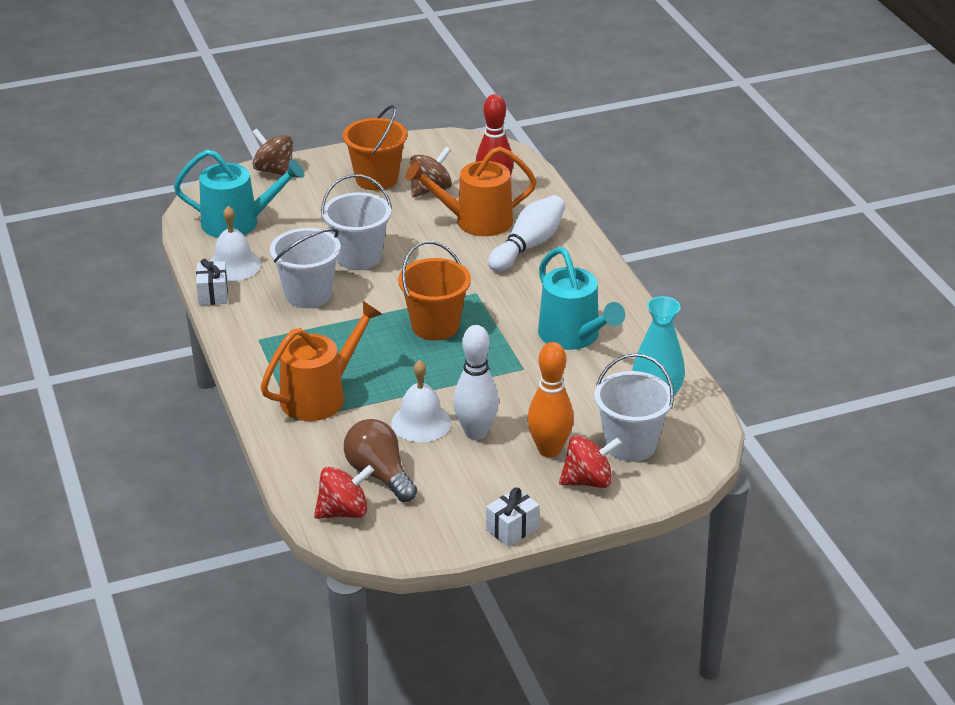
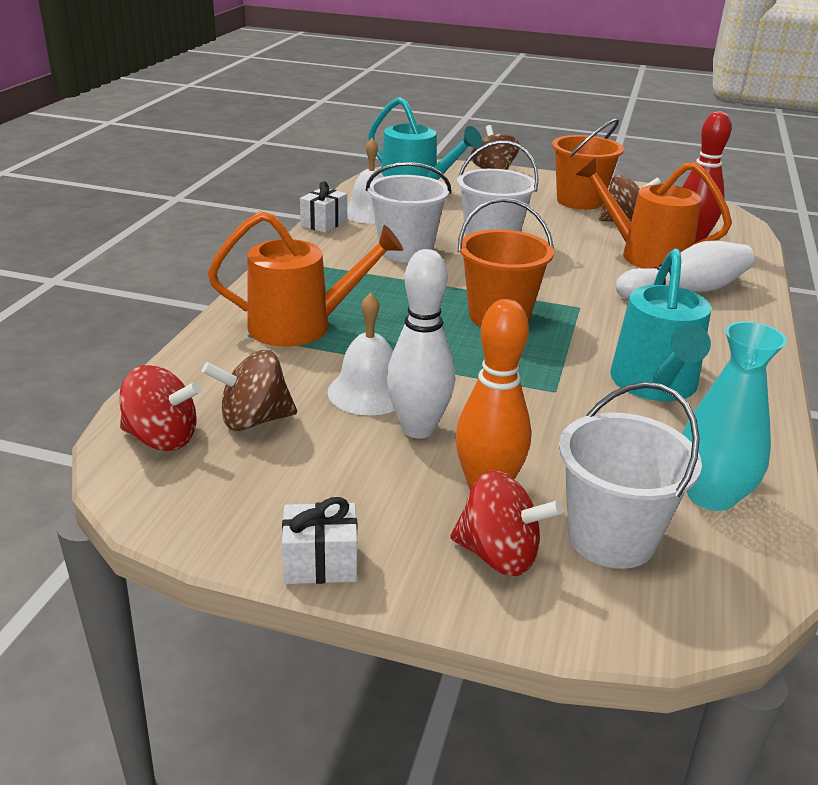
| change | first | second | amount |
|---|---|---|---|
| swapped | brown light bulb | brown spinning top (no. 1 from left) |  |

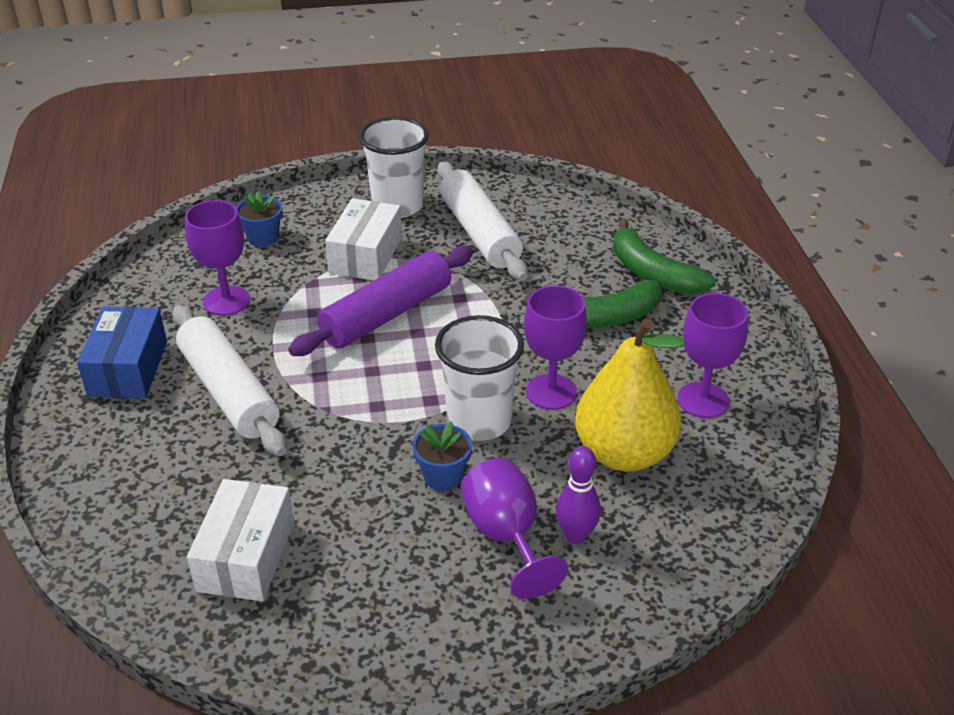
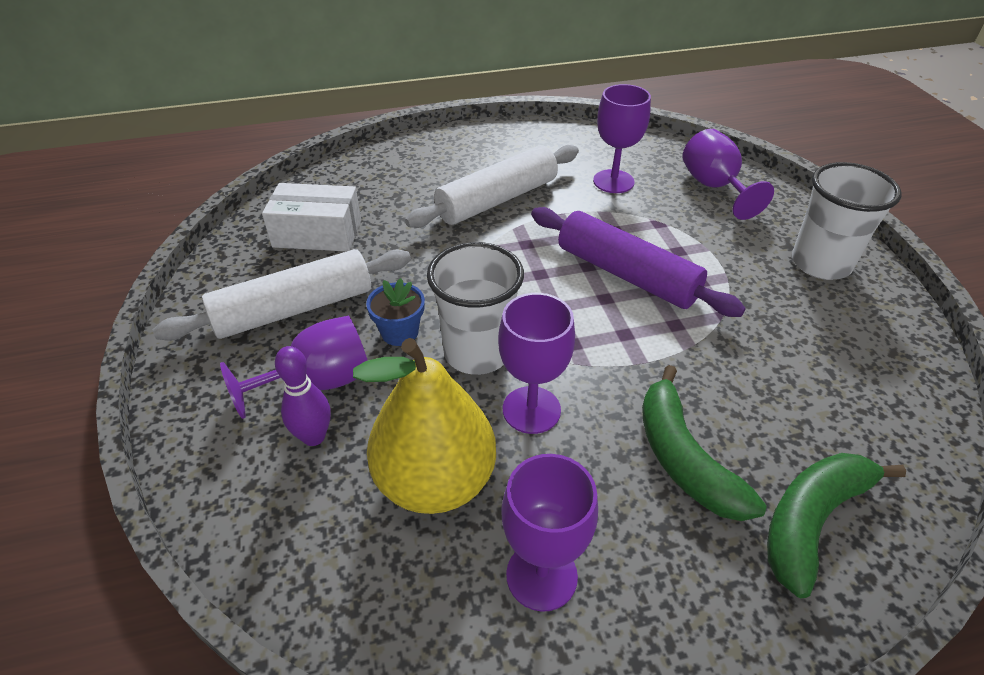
| change | first | second | amount |
|---|---|---|---|
| shifted | white rolling pin (no. 2 from left in the first image) | white rolling pin (no. 1 from left) |  |
| swapped | blue flower pot (no. 1 from left) | purple goblet (no. 5 from left) |  |
| gone | white box (no. 2 from left) |  |  |
| gone | blue box |  |  |

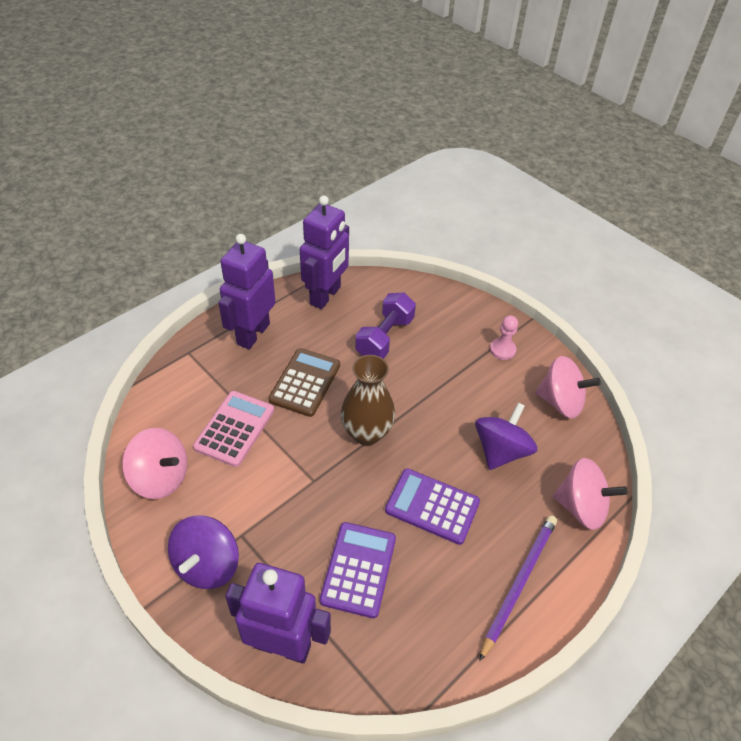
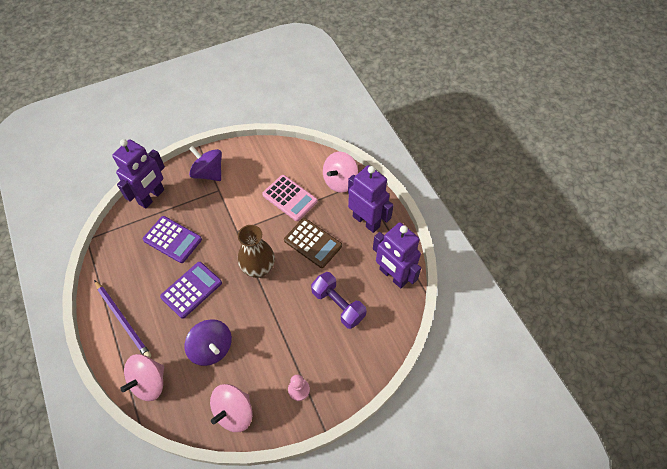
| change | first | second | amount |
|---|---|---|---|
| shifted | pink spinning top (no. 1 from left in the first image) | pink spinning top (no. 3 from left) |  |

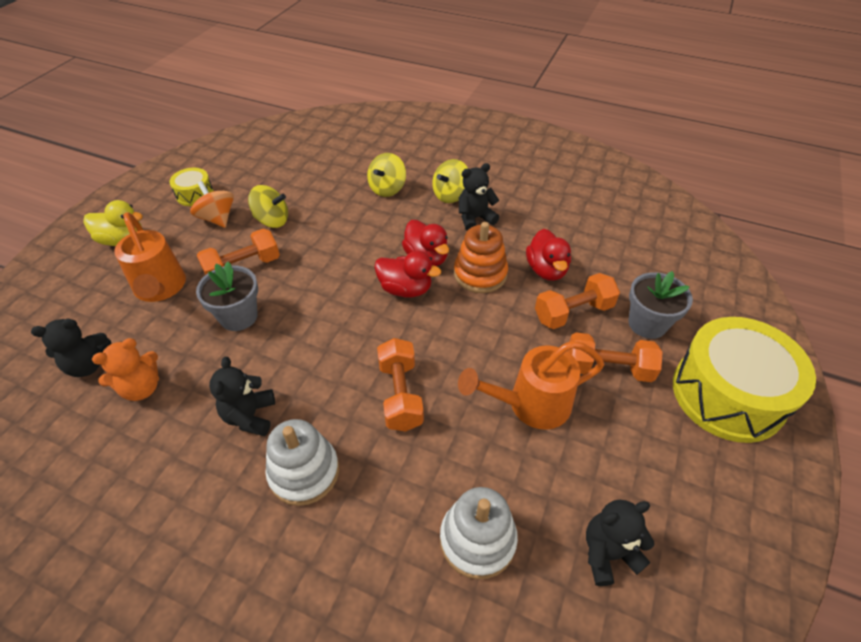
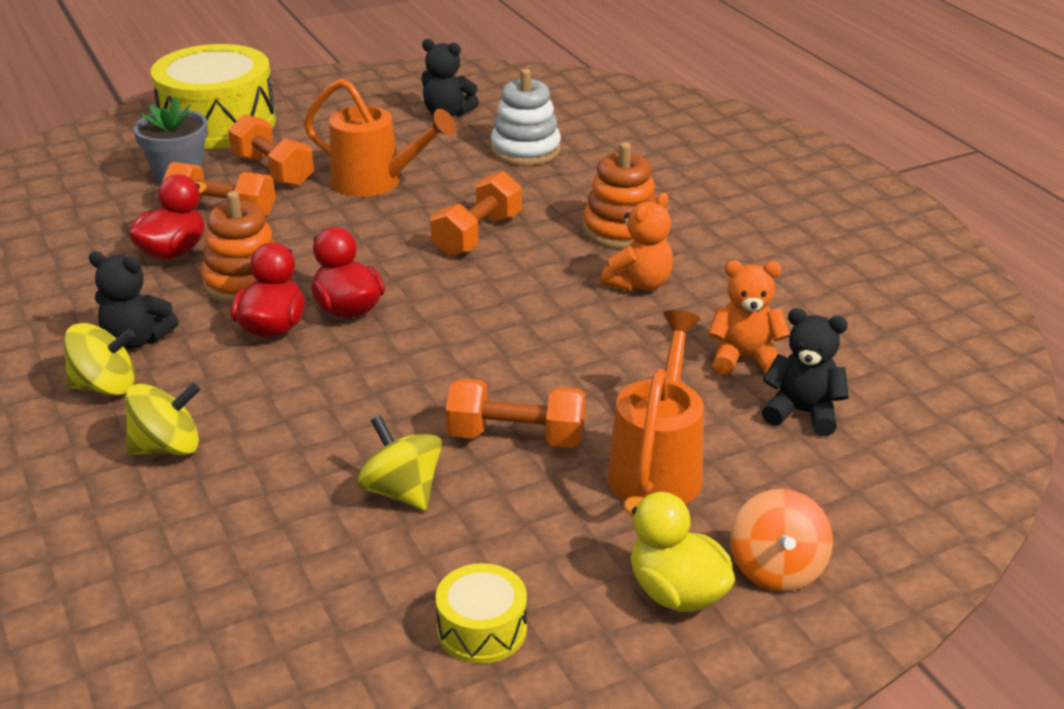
| change | first | second | amount |
|---|---|---|---|
| shifted | orange spinning top |  |  |
| gone | grey flower pot (no. 1 from left) |  |  |
| repainted | black teddy bear (no. 2 from left) | orange teddy bear (no. 1 from left) |  |
| repainted | white stacking toy (no. 1 from left) | orange stacking toy (no. 2 from left) |  |

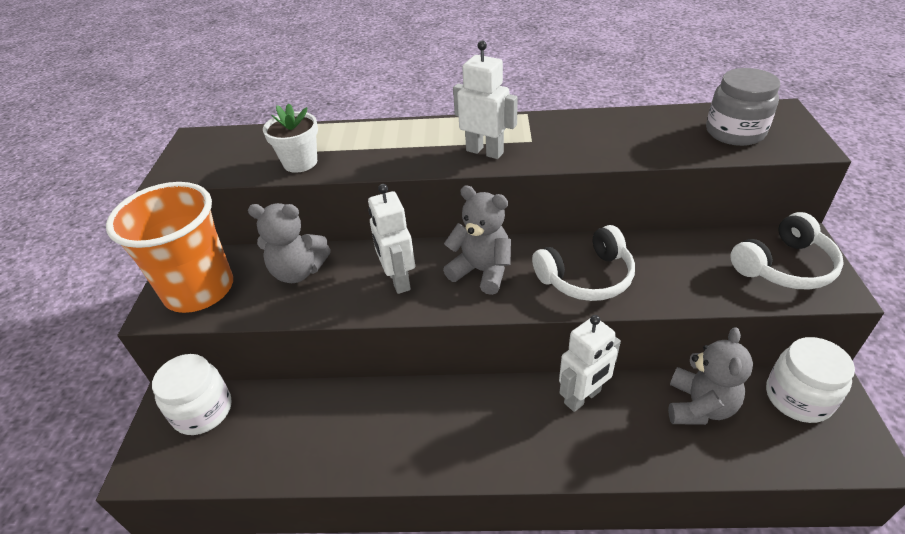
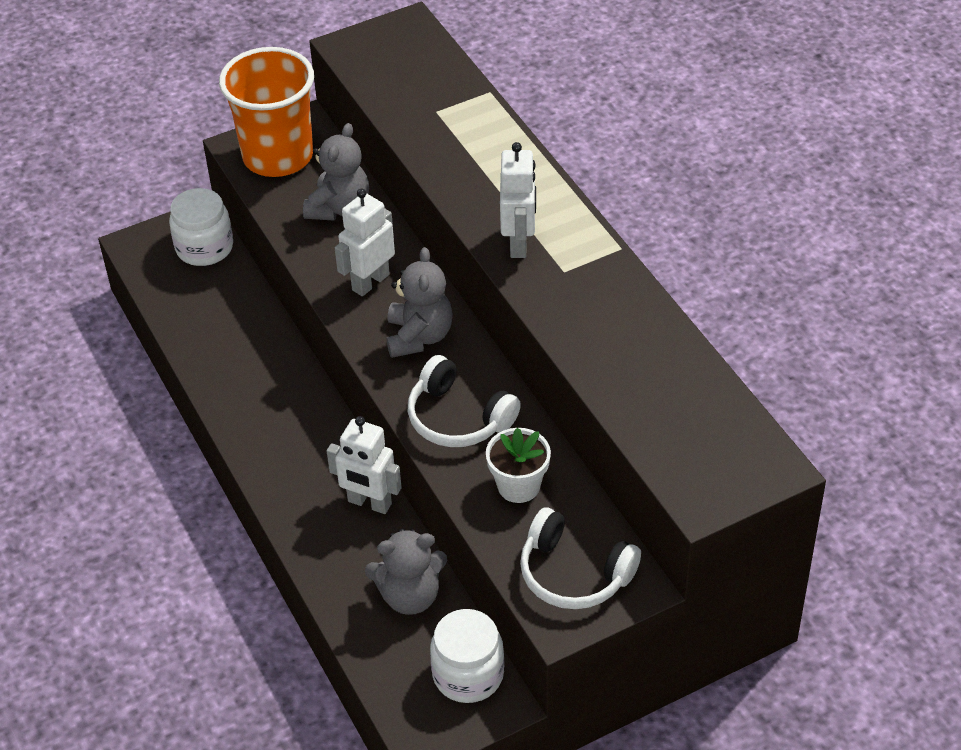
| change | first | second | amount |
|---|---|---|---|
| gone | grey jar |  |  |
| shifted | white flower pot |  |  |
| rotated | grey teddy bear (no. 1 from left) |  | 135 degrees counterclockwise |

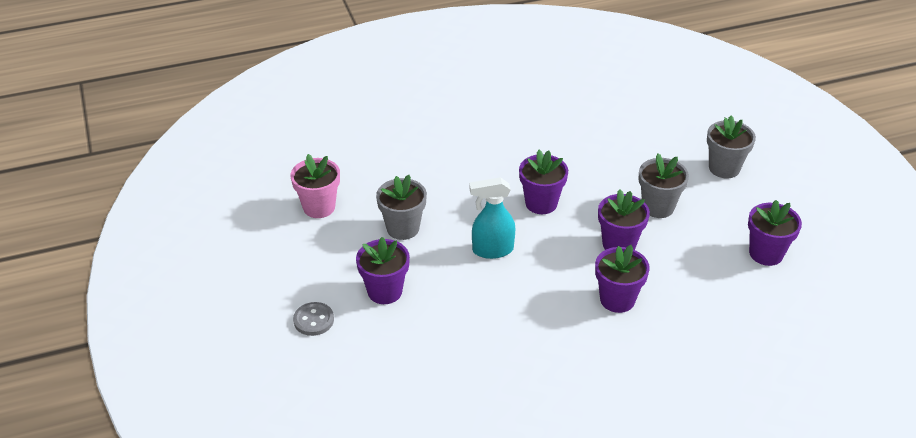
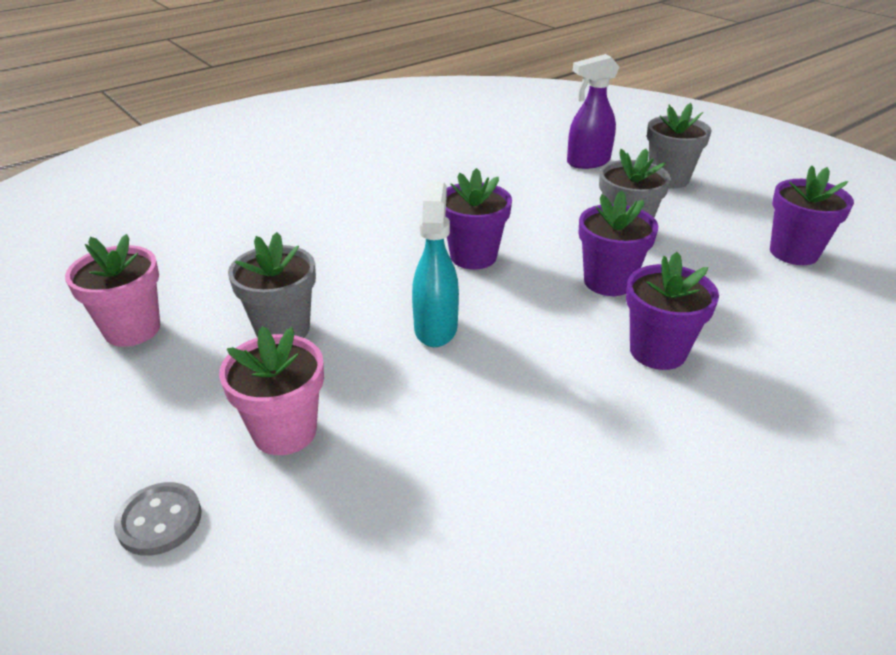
| change | first | second | amount |
|---|---|---|---|
| rotated | turquoise spray bottle |  | 120 degrees clockwise |
| repainted | purple flower pot (no. 1 from left) | pink flower pot (no. 2 from left) |  |
| new |  | purple spray bottle |  |

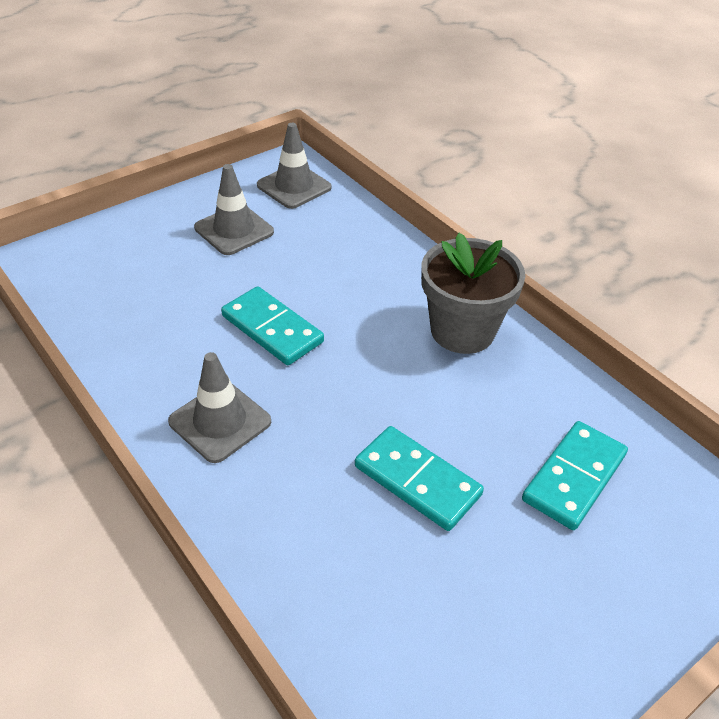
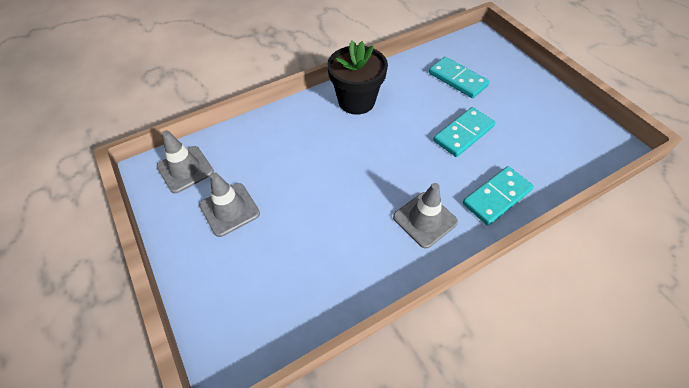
| change | first | second | amount |
|---|---|---|---|
| repainted | grey flower pot | black flower pot |  |
| shifted | turquoise domino (no. 1 from left in the first image) | turquoise domino (no. 3 from left) |  |

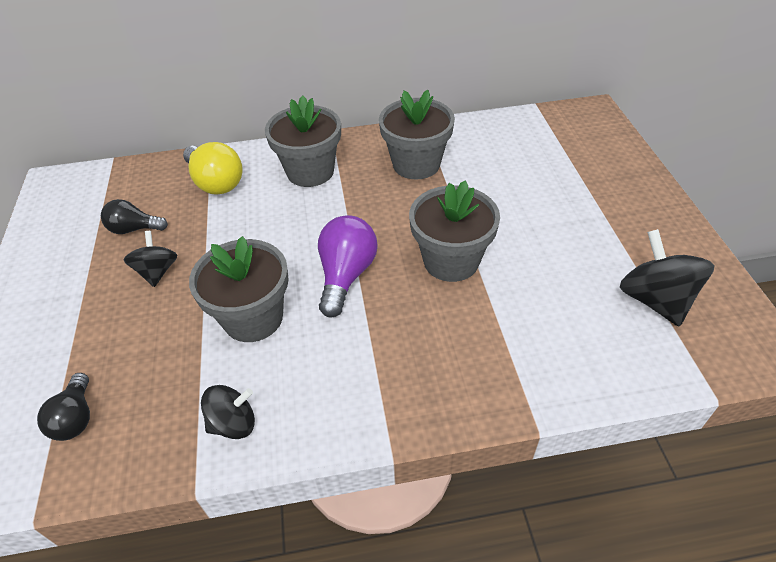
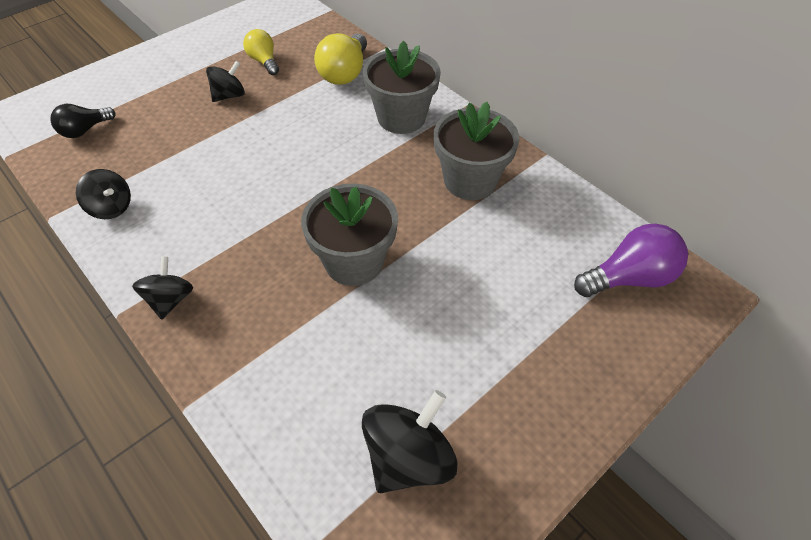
| change | first | second | amount |
|---|---|---|---|
| repainted | black light bulb (no. 2 from left) | yellow light bulb (no. 1 from left) |  |
| shifted | purple light bulb |  |  |
| gone | grey flower pot (no. 1 from left) |  |  |
| new |  | black spinning top (no. 2 from left) |  |

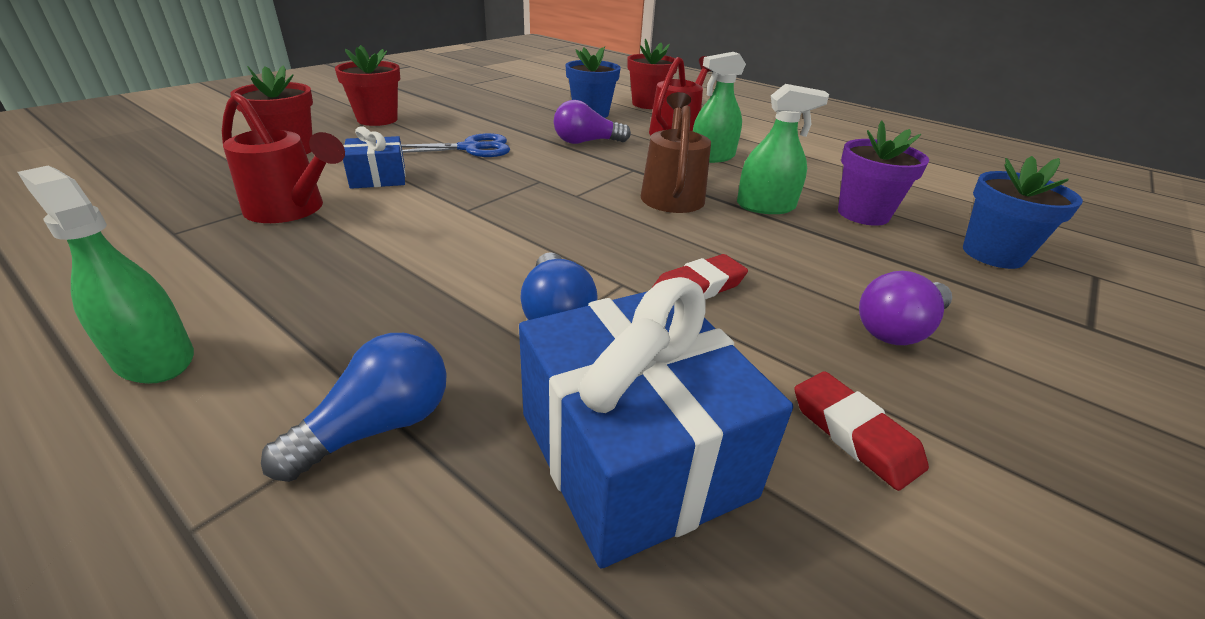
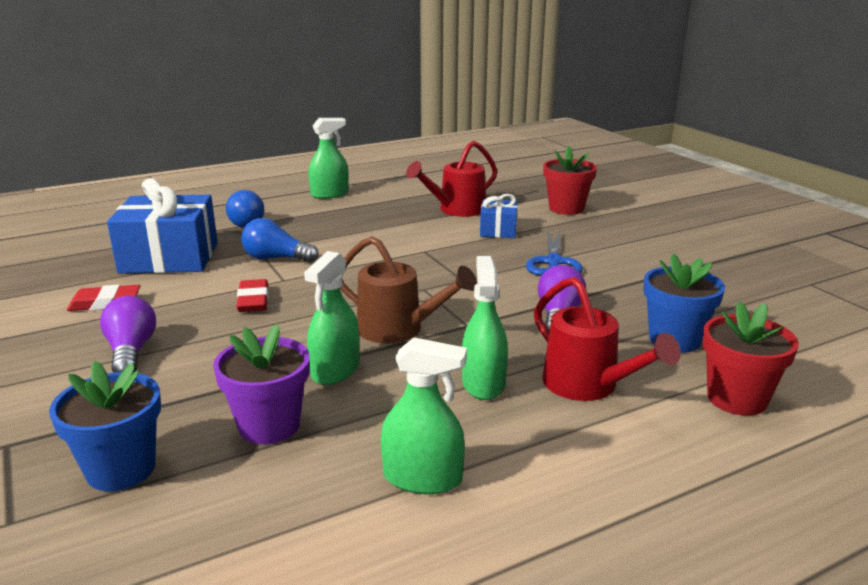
| change | first | second | amount |
|---|---|---|---|
| gone | red flower pot (no. 2 from left) |  |  |
| new |  | green spray bottle (no. 3 from left) |  |

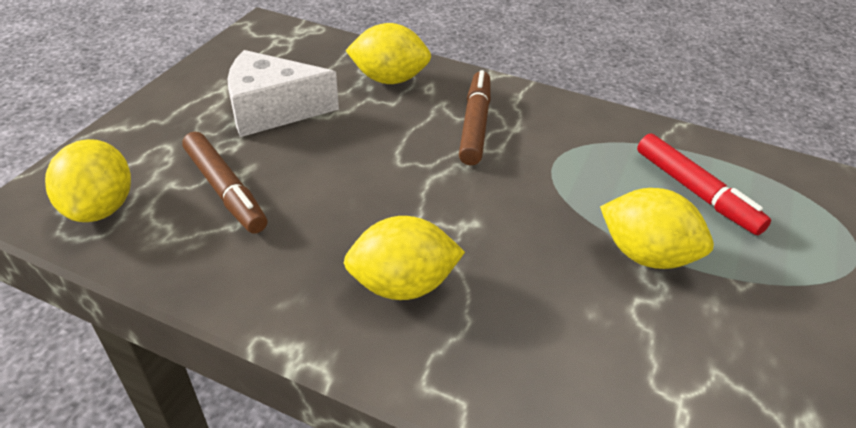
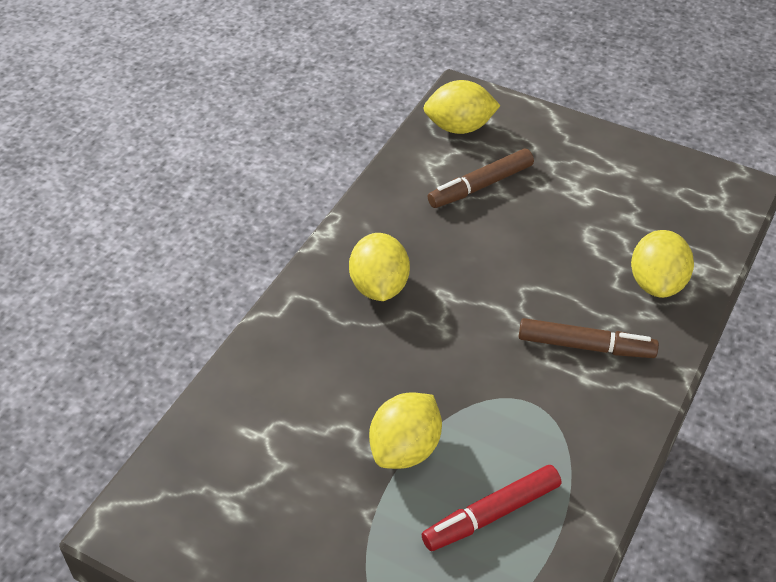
| change | first | second | amount |
|---|---|---|---|
| gone | white cheese |  |  |

